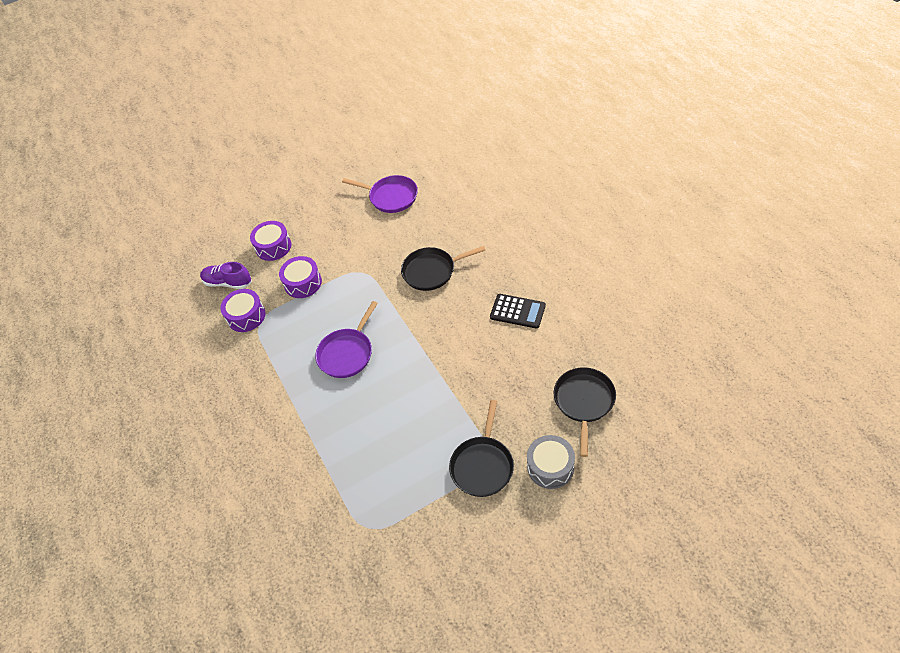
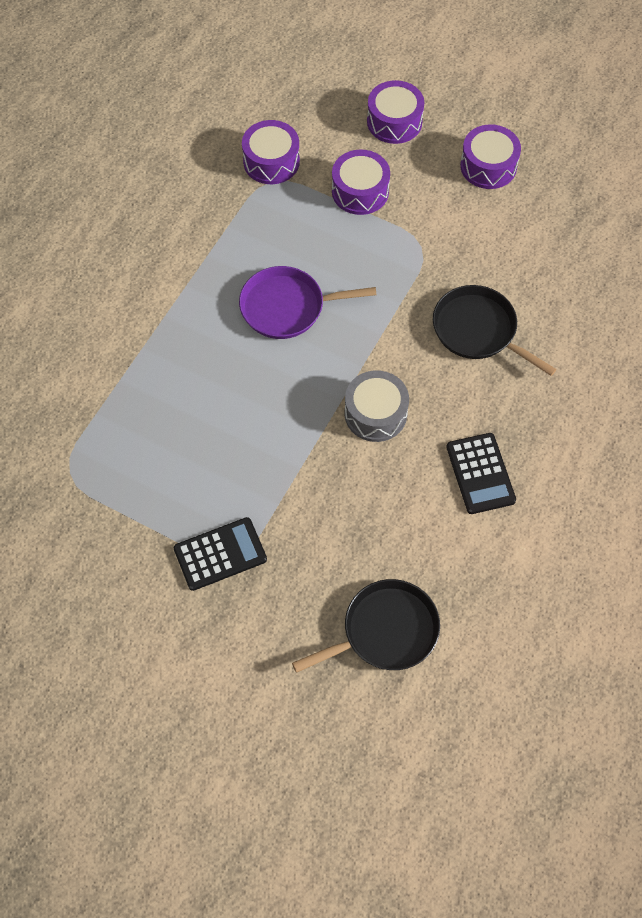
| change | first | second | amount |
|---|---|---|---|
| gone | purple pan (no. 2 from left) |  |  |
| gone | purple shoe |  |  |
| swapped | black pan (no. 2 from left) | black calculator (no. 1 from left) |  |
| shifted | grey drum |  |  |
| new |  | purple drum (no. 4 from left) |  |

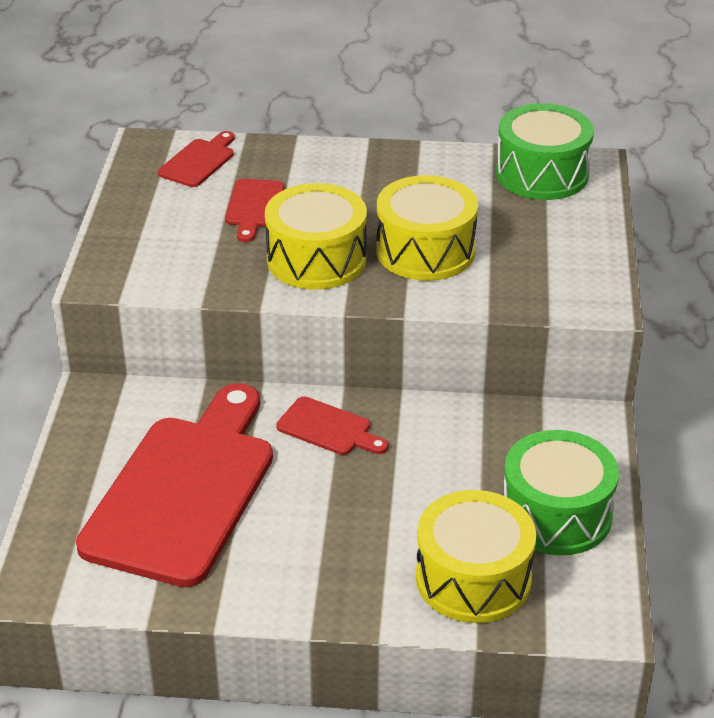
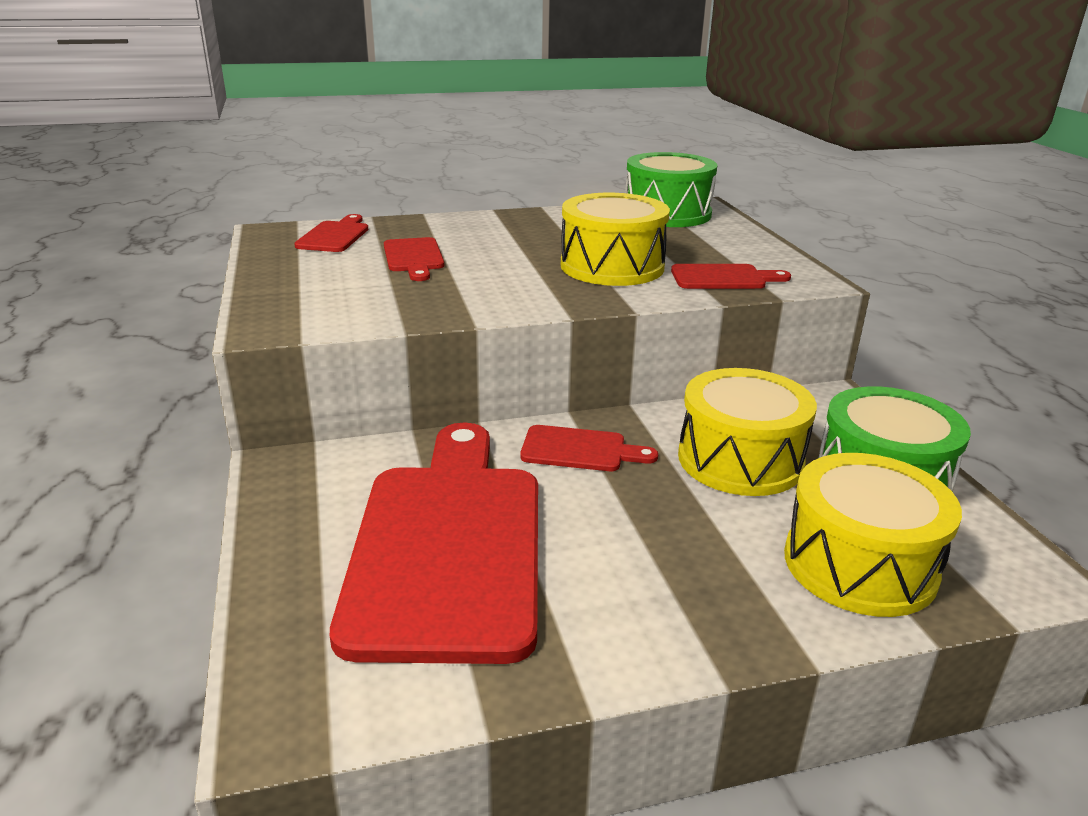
| change | first | second | amount |
|---|---|---|---|
| shifted | yellow drum (no. 1 from left in the first image) | yellow drum (no. 2 from left) |  |
| new |  | red cutting board (no. 5 from left) |  |

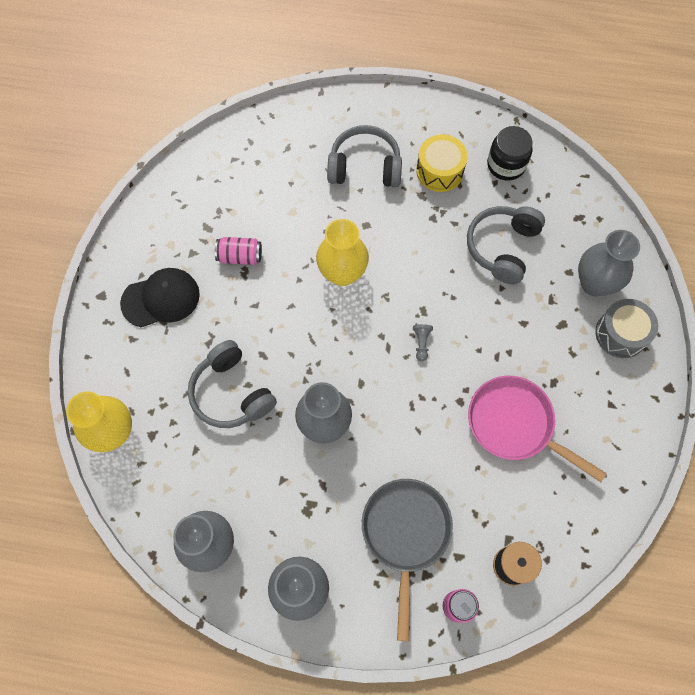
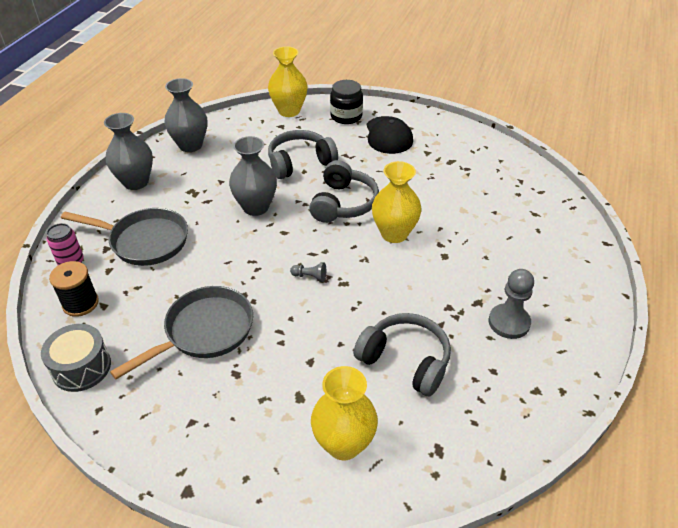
| change | first | second | amount |
|---|---|---|---|
| shifted | grey headphones (no. 2 from left) |  |  |
| shifted | black jar |  |  |
| swapped | yellow drum | grey pawn (no. 2 from left) |  |
| repainted | grey vase (no. 4 from left) | yellow vase (no. 2 from left) |  |
| gone | pink can (no. 1 from left) |  |  |
| shifted | grey drum |  |  |
| repainted | pink pan | grey pan (no. 2 from left) |  |

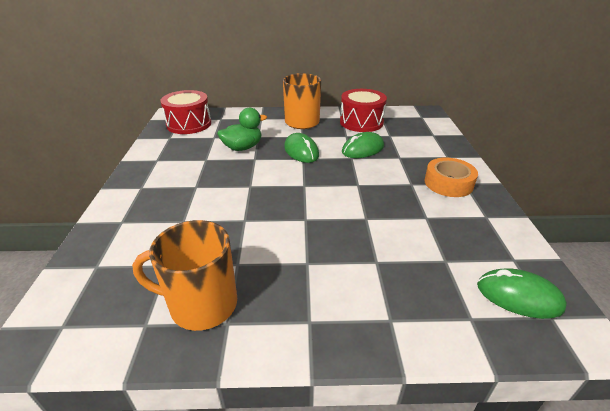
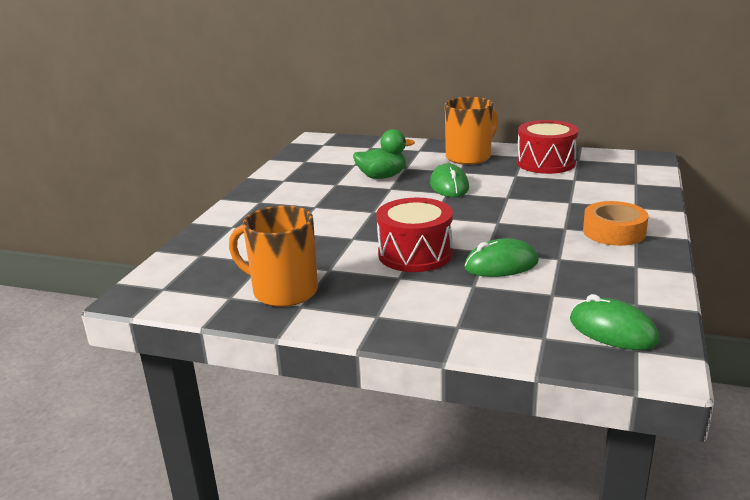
| change | first | second | amount |
|---|---|---|---|
| shifted | red drum (no. 1 from left) |  |  |
| shifted | green mouse (no. 2 from left) |  |  |

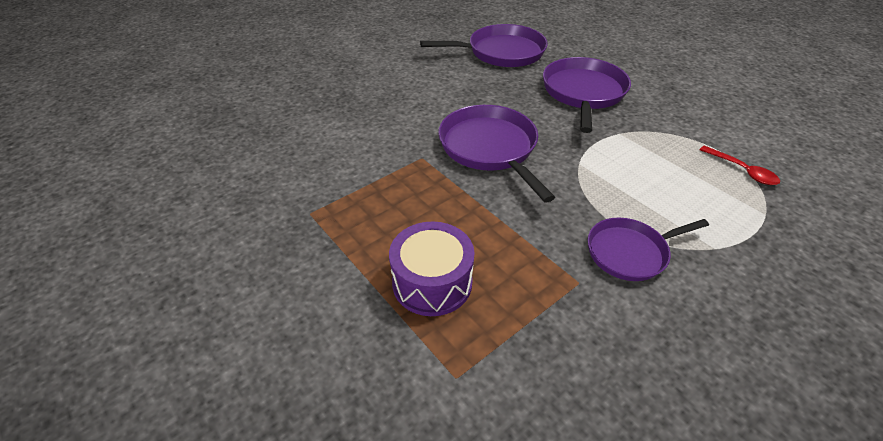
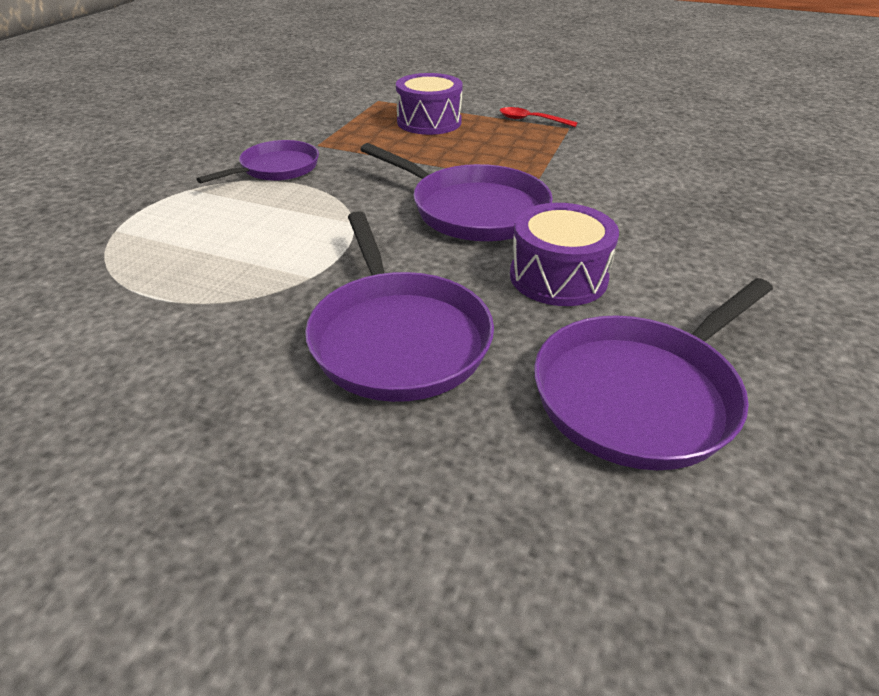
| change | first | second | amount |
|---|---|---|---|
| shifted | red spoon |  |  |
| new |  | purple drum (no. 2 from left) |  |

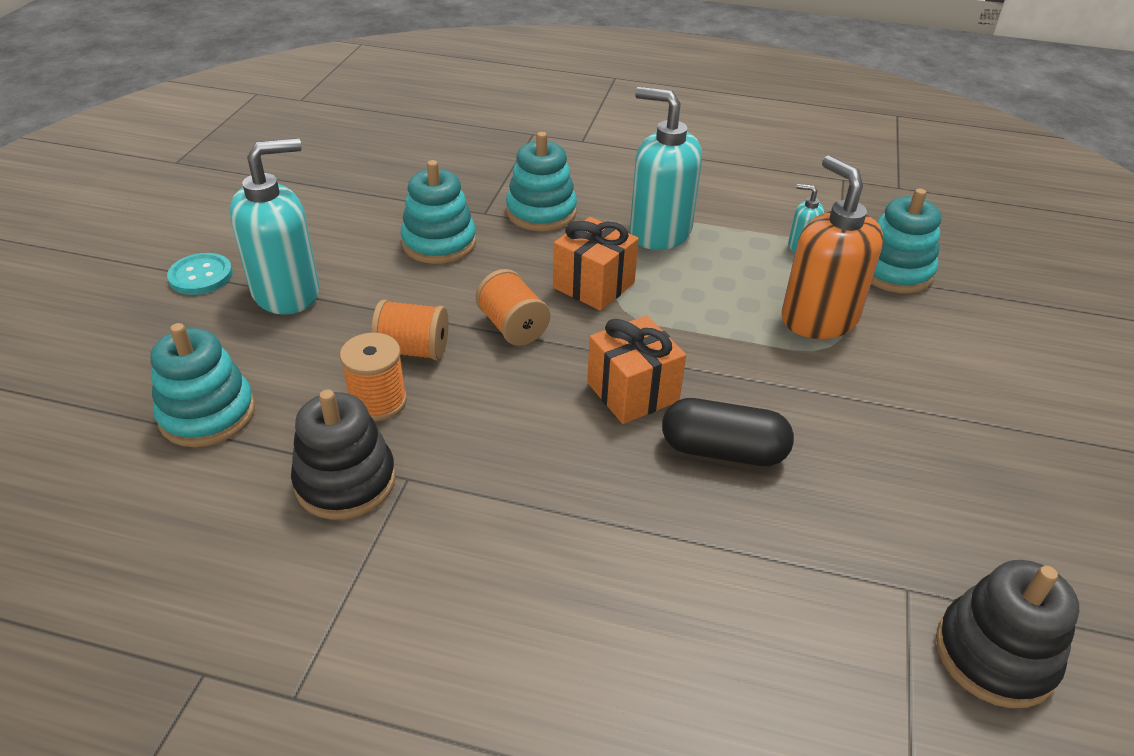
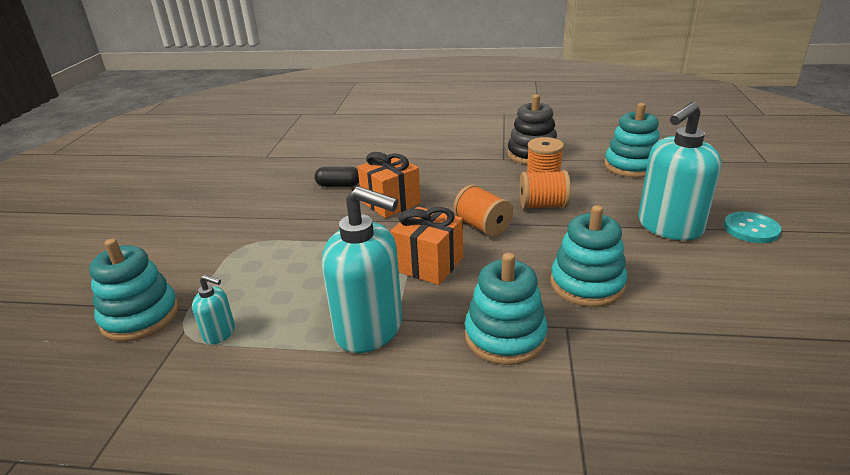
| change | first | second | amount |
|---|---|---|---|
| gone | orange soap dispenser |  |  |
| scaled | black capsule |  | x0.63 |
| gone | black stacking toy (no. 2 from left) |  |  |

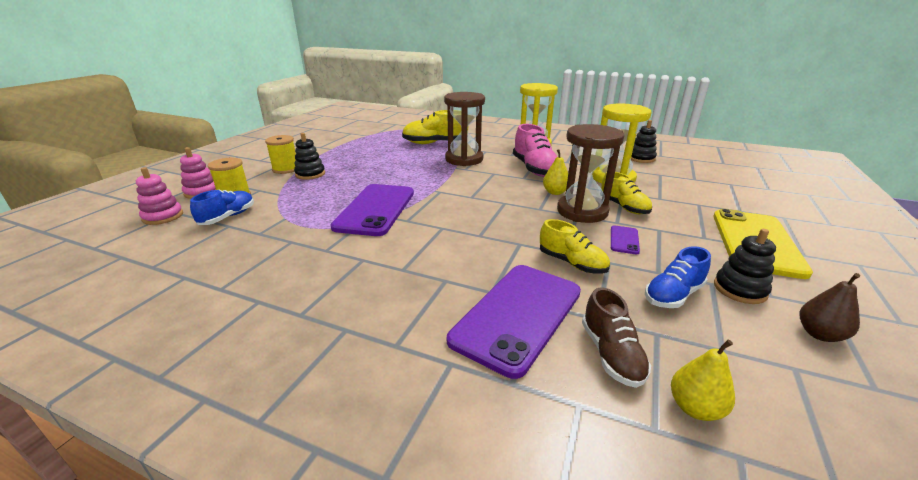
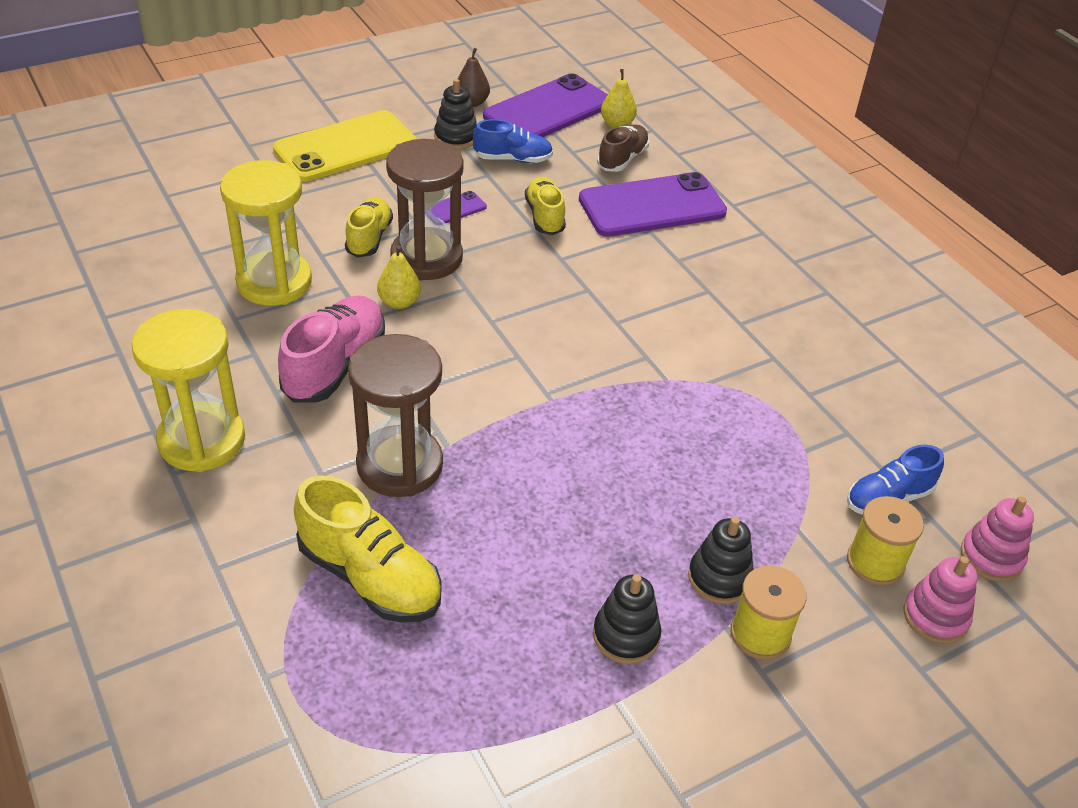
| change | first | second | amount |
|---|---|---|---|
| shifted | black stacking toy (no. 2 from left) |  |  |
| shifted | purple phone (no. 1 from left in the first image) | purple phone (no. 2 from left) |  |

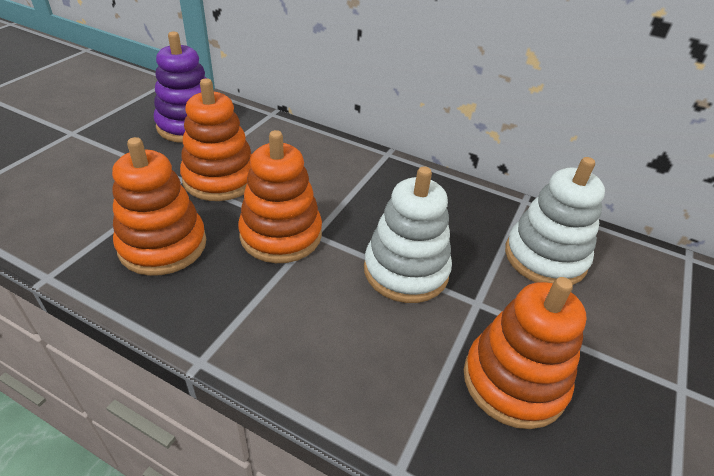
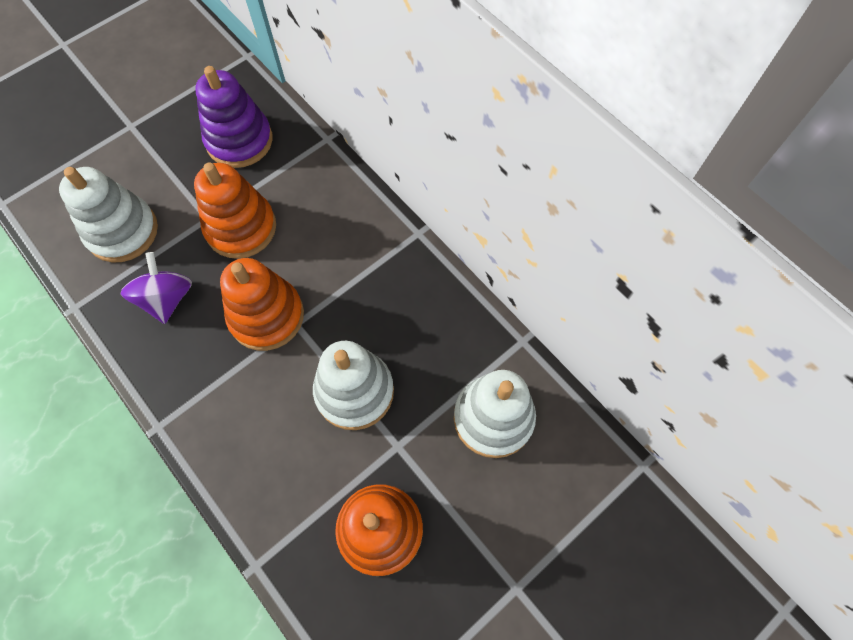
| change | first | second | amount |
|---|---|---|---|
| swapped | orange stacking toy (no. 1 from left) | purple spinning top |  |
| new |  | white stacking toy (no. 1 from left) |  |

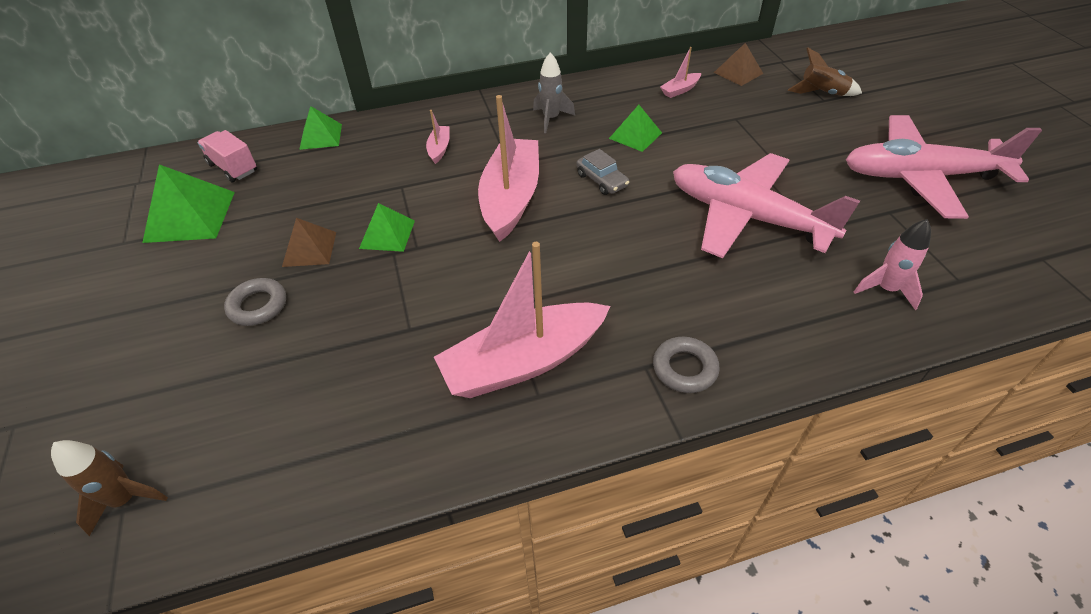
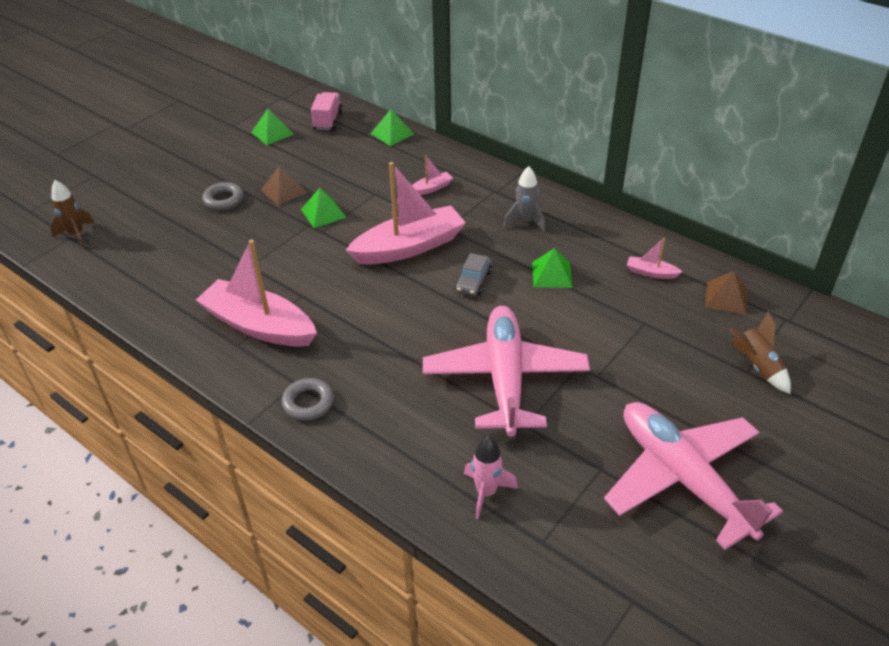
| change | first | second | amount |
|---|---|---|---|
| scaled | green pyramid (no. 1 from left) |  | x0.62 |

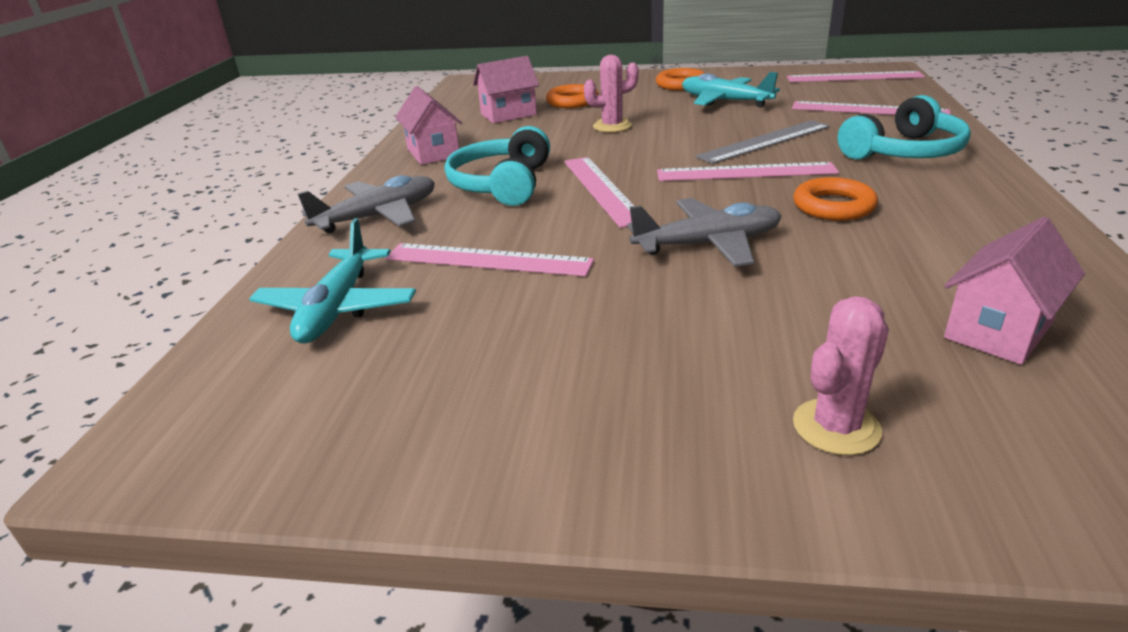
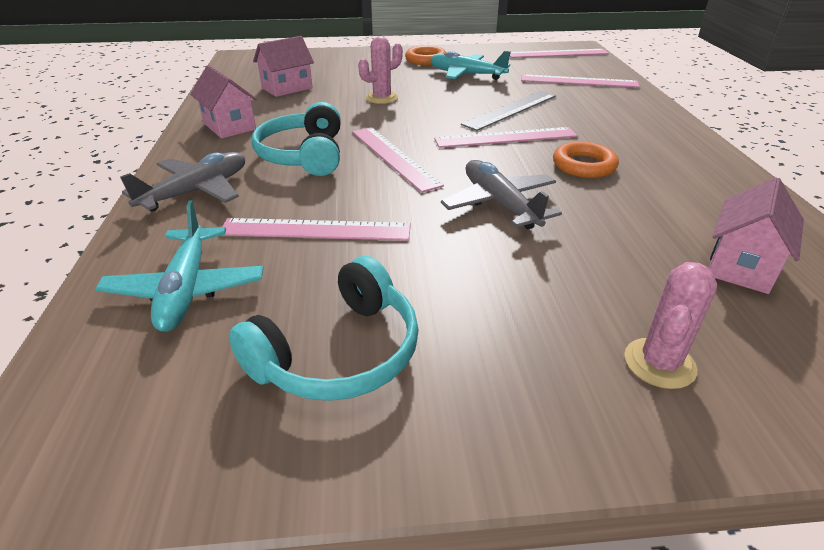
| change | first | second | amount |
|---|---|---|---|
| gone | orange ring (no. 1 from left) |  |  |
| shifted | turquoise headphones (no. 2 from left) |  |  |
| rotated | grey plane (no. 2 from left) |  | 90 degrees counterclockwise |

